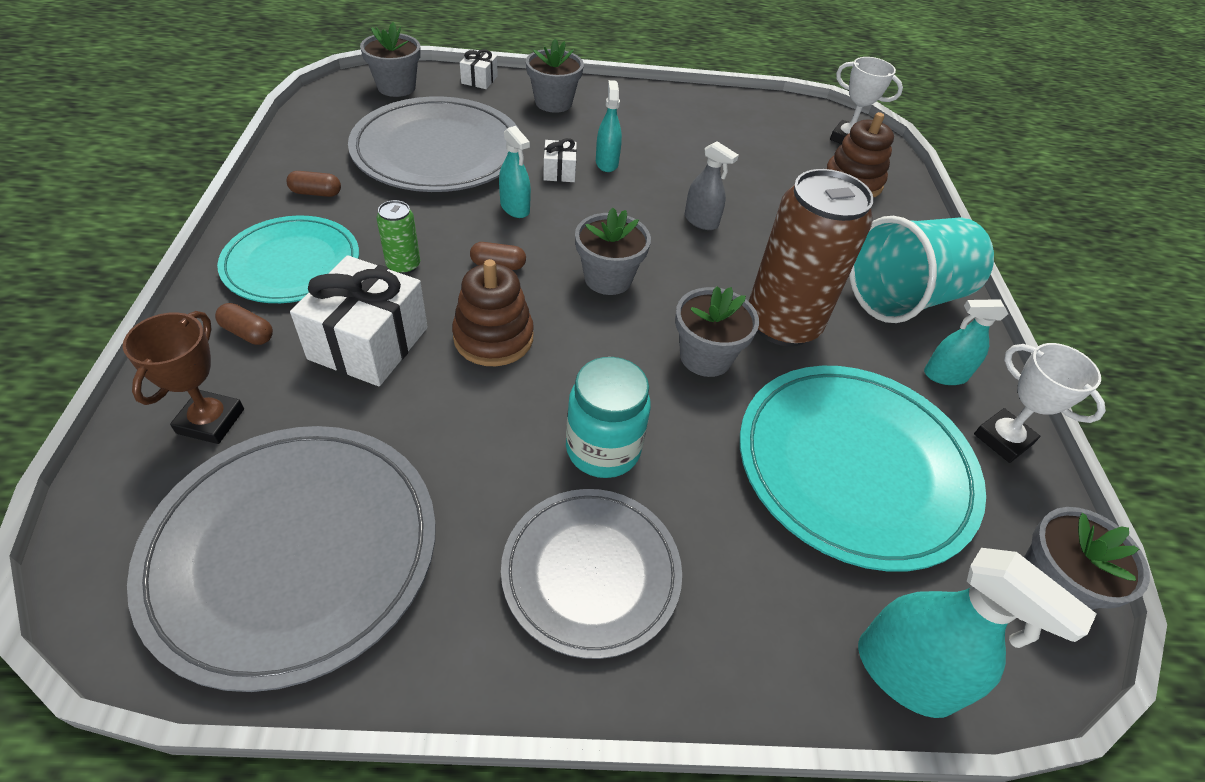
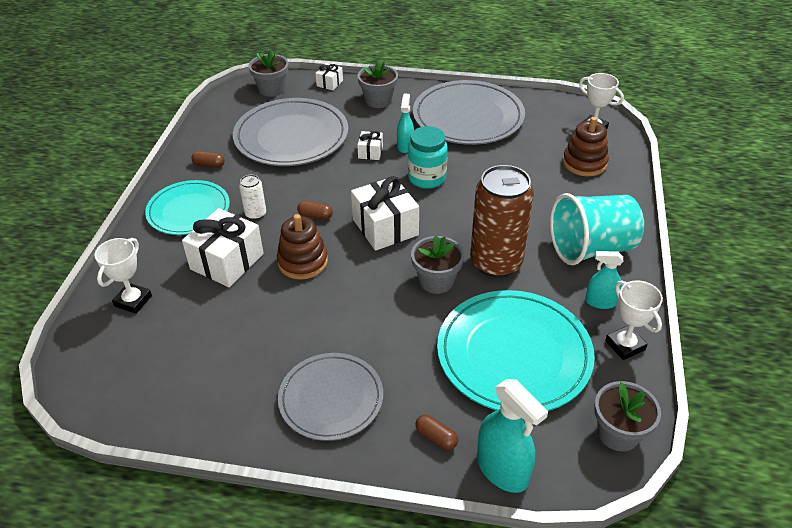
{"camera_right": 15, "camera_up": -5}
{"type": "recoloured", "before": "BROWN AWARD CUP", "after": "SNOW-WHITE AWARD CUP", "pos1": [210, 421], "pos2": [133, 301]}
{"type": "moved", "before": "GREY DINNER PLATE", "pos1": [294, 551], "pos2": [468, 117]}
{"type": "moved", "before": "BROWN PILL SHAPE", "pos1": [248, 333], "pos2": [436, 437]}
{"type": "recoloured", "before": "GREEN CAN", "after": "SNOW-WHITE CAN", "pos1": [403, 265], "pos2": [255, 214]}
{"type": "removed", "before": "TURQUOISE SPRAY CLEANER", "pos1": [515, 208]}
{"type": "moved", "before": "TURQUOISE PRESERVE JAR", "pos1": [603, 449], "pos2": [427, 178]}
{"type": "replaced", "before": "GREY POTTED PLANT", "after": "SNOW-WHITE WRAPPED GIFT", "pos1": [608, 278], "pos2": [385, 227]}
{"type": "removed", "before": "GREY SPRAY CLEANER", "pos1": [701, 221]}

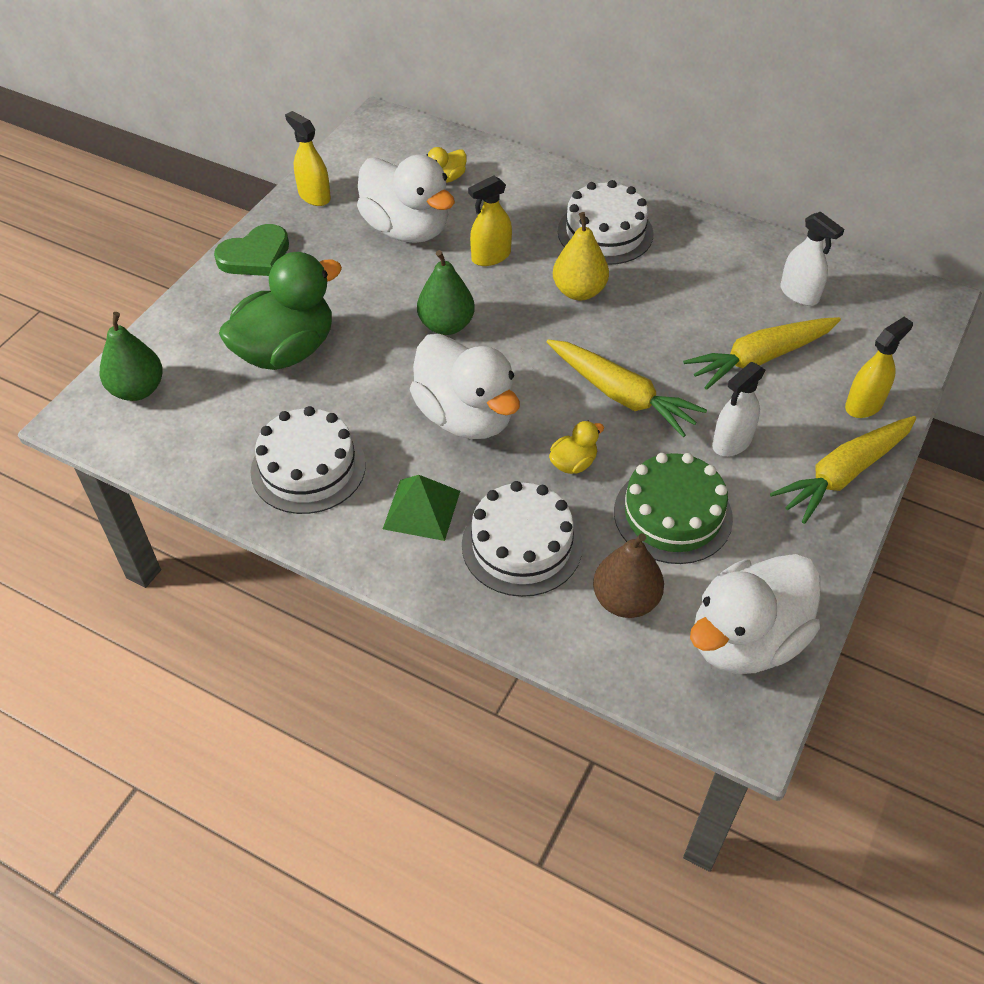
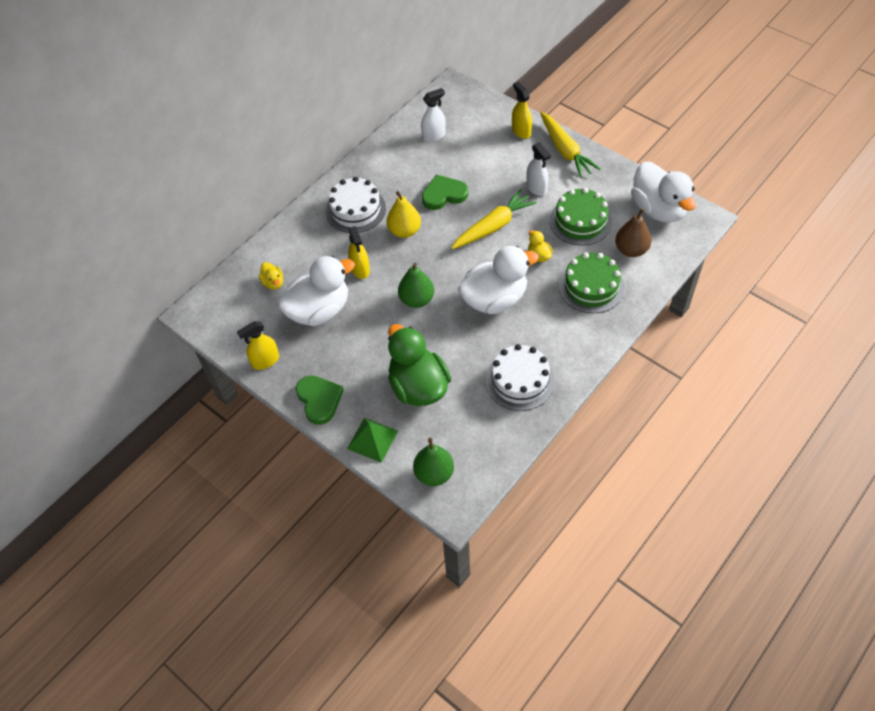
{"camera_right": -75, "camera_up": 5}
{"type": "moved", "before": "GREEN PYRAMID SHAPE", "pos1": [421, 509], "pos2": [372, 439]}
{"type": "recoloured", "before": "SNOW-WHITE GATEAU", "after": "GREEN GATEAU", "pos1": [521, 545], "pos2": [591, 286]}
{"type": "removed", "before": "GOLDEN CARROT", "pos1": [760, 358]}
{"type": "added", "after": "GREEN HEART", "pos2": [444, 195]}

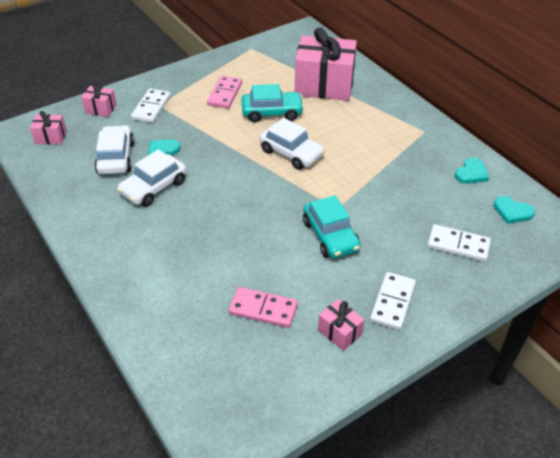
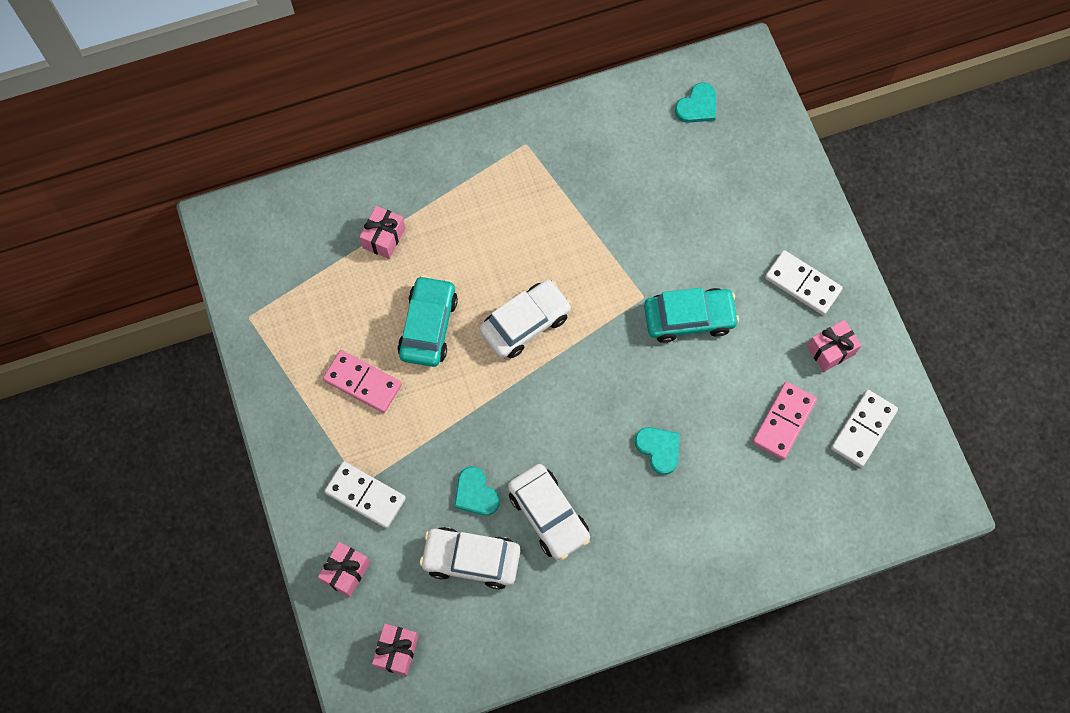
{"camera_right": -75, "camera_up": 25}
{"type": "resized", "before": "PINK WRAPPED GIFT", "pos1": [324, 85], "pos2": [384, 238], "scale": 0.45}
{"type": "moved", "before": "SNOW-WHITE DOMINO PIECE", "pos1": [458, 245], "pos2": [863, 429]}
{"type": "moved", "before": "TURQUOISE HEART", "pos1": [471, 173], "pos2": [659, 449]}

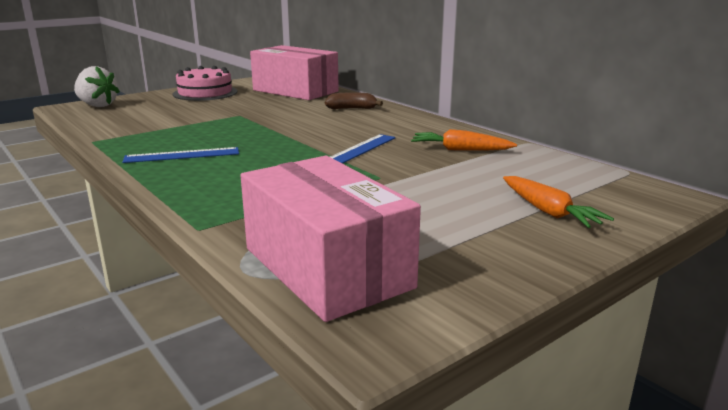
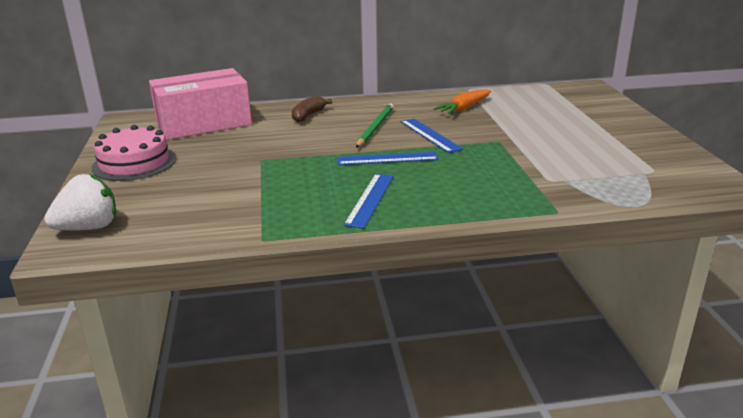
{"camera_right": -60, "camera_up": 5}
{"type": "removed", "before": "PINK PACKAGE", "pos1": [326, 268]}
{"type": "removed", "before": "ORANGE CARROT", "pos1": [549, 211]}
{"type": "added", "after": "ROYAL BLUE STRAIGHTEDGE", "pos2": [387, 159]}
{"type": "added", "after": "GREEN LEAD PENCIL", "pos2": [375, 127]}

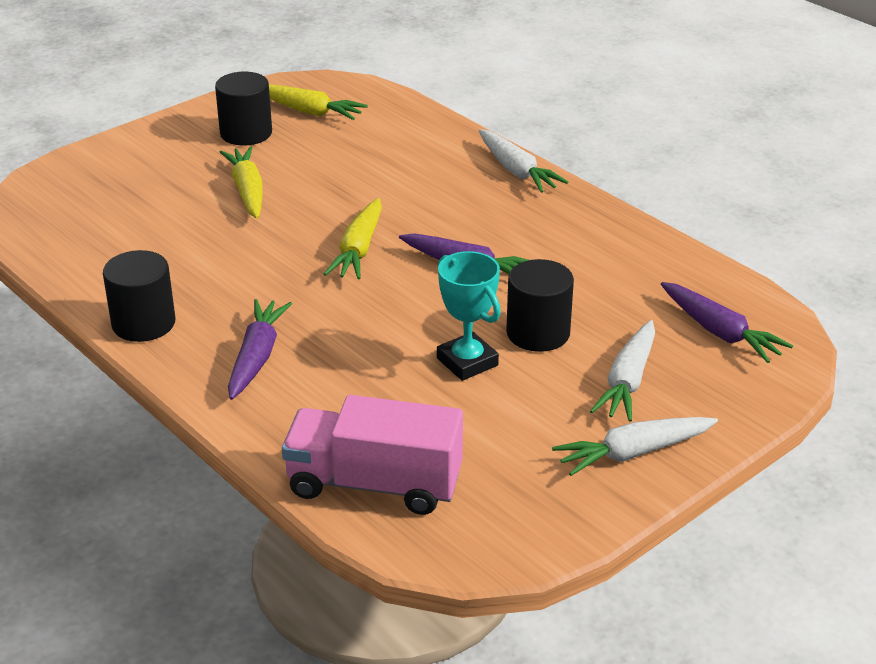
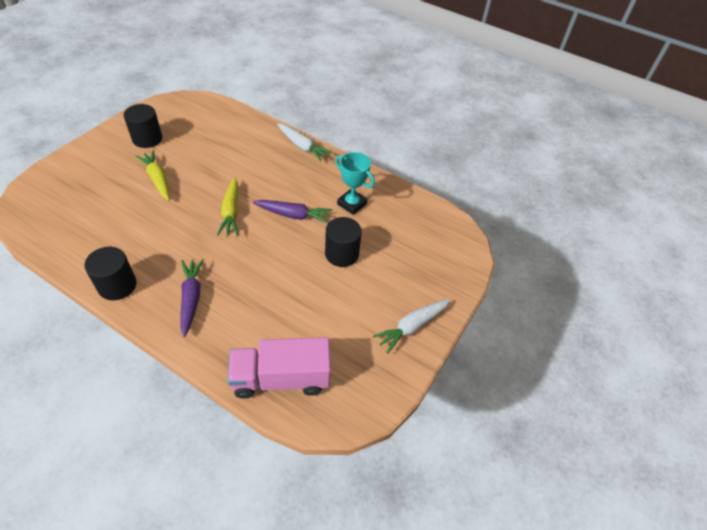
{"camera_right": -20, "camera_up": 15}
{"type": "removed", "before": "GOLDEN CARROT", "pos1": [309, 111]}
{"type": "moved", "before": "TURQUOISE AWARD CUP", "pos1": [467, 362], "pos2": [352, 204]}
{"type": "removed", "before": "SNOW-WHITE CARROT", "pos1": [627, 381]}
{"type": "removed", "before": "ROYAL PURPLE CARROT", "pos1": [719, 332]}

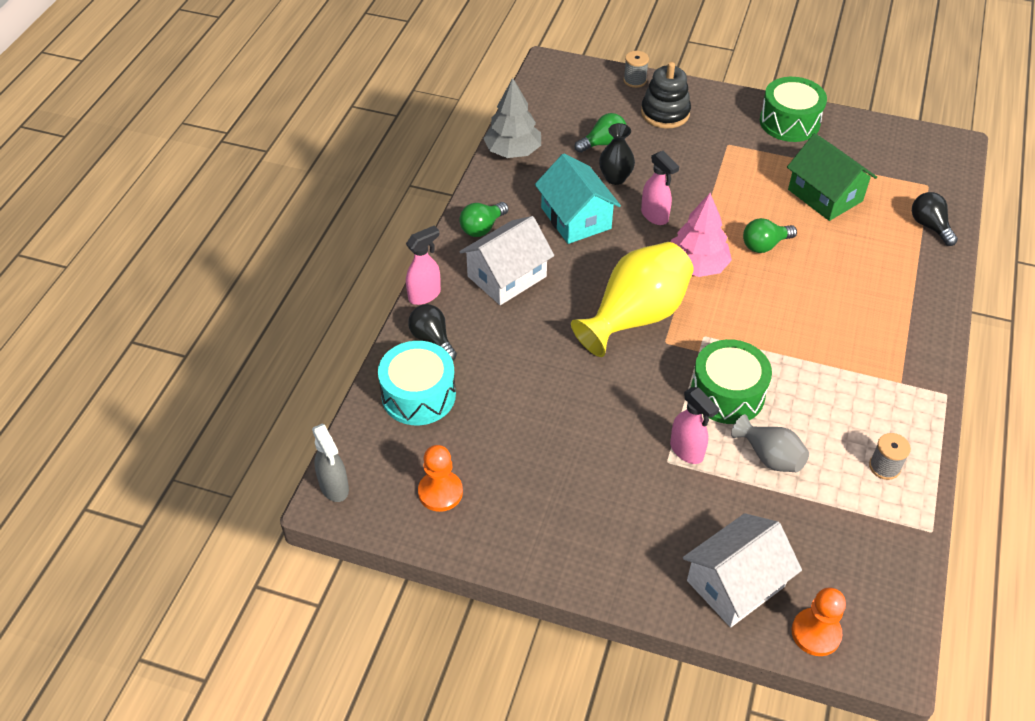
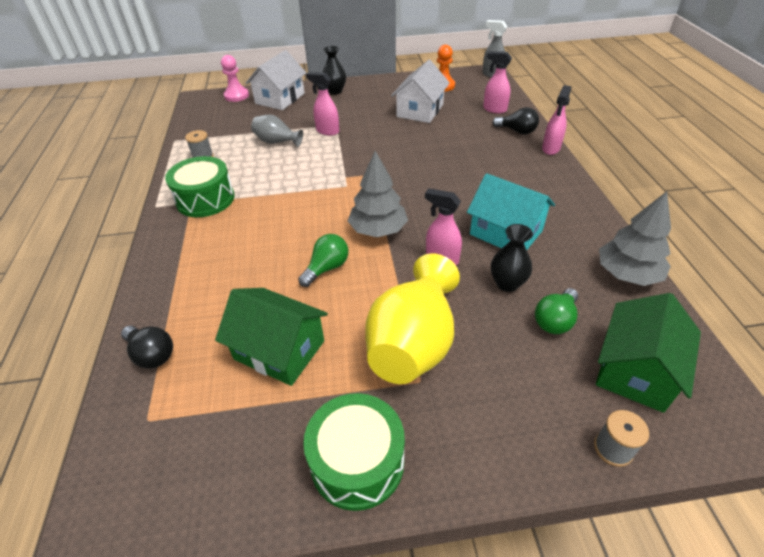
{"camera_right": 155, "camera_up": -5}
{"type": "replaced", "before": "TURQUOISE TOY DRUM", "after": "PINK SPRAY CLEANER", "pos1": [418, 395], "pos2": [494, 109]}
{"type": "removed", "before": "GREEN BULB", "pos1": [482, 228]}
{"type": "moved", "before": "SNOW-WHITE HOUSE", "pos1": [507, 276], "pos2": [420, 110]}
{"type": "moved", "before": "GOLDEN TALL VASE", "pos1": [635, 317], "pos2": [413, 343]}
{"type": "removed", "before": "EBONY RING STACKER", "pos1": [665, 113]}
{"type": "recoloured", "before": "PINK TOY TREE", "after": "GREY TOY TREE", "pos1": [697, 265], "pos2": [378, 230]}
{"type": "moved", "before": "GREEN TOY DRUM", "pos1": [727, 394], "pos2": [205, 199]}
{"type": "recoloured", "before": "ORANGE PAWN", "after": "PINK PAWN", "pos1": [816, 633], "pos2": [236, 96]}
{"type": "added", "after": "EBONY TALL VASE", "pos2": [335, 91]}
{"type": "added", "after": "GREEN HOUSE", "pos2": [635, 370]}

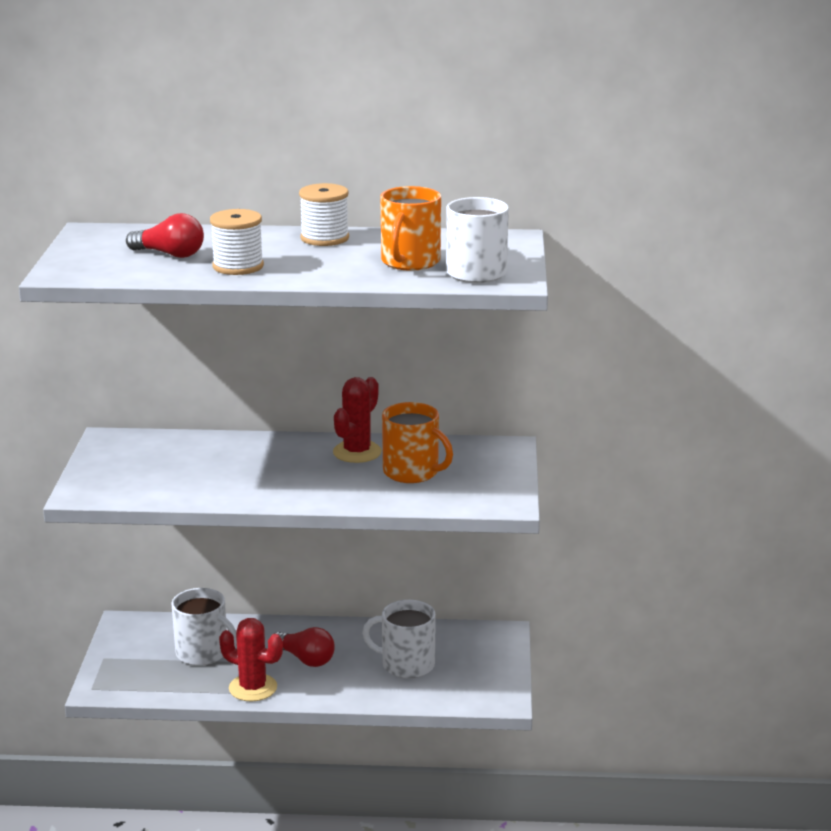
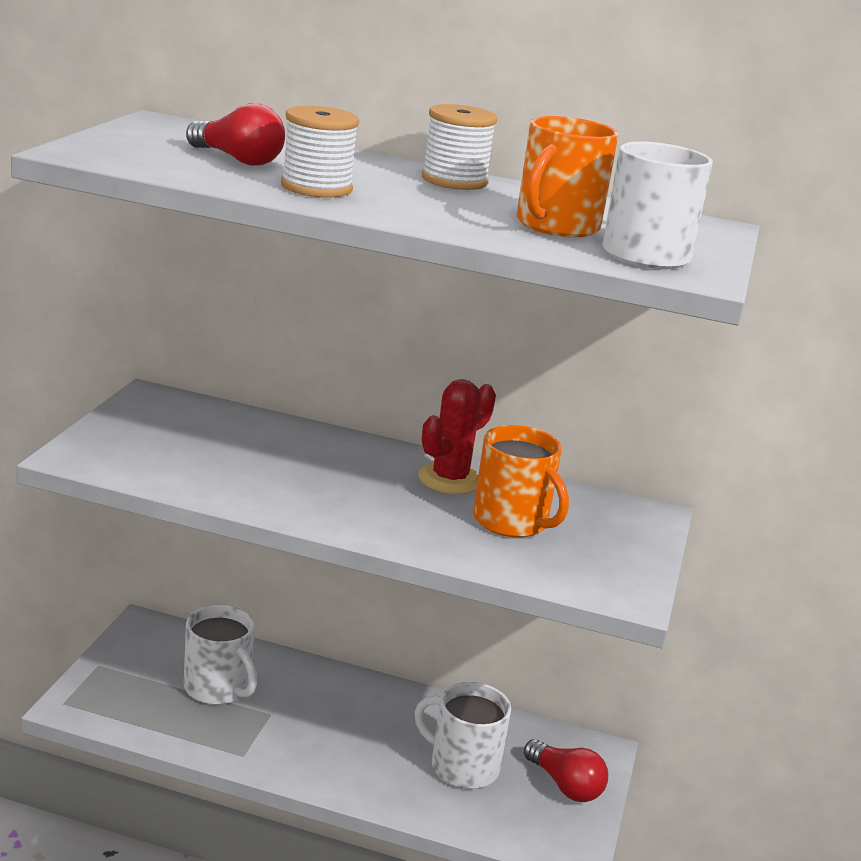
{"camera_right": 10, "camera_up": 0}
{"type": "removed", "before": "CRIMSON PRICKLY PLANT", "pos1": [253, 688]}
{"type": "moved", "before": "CRIMSON BULB", "pos1": [305, 659], "pos2": [565, 785]}

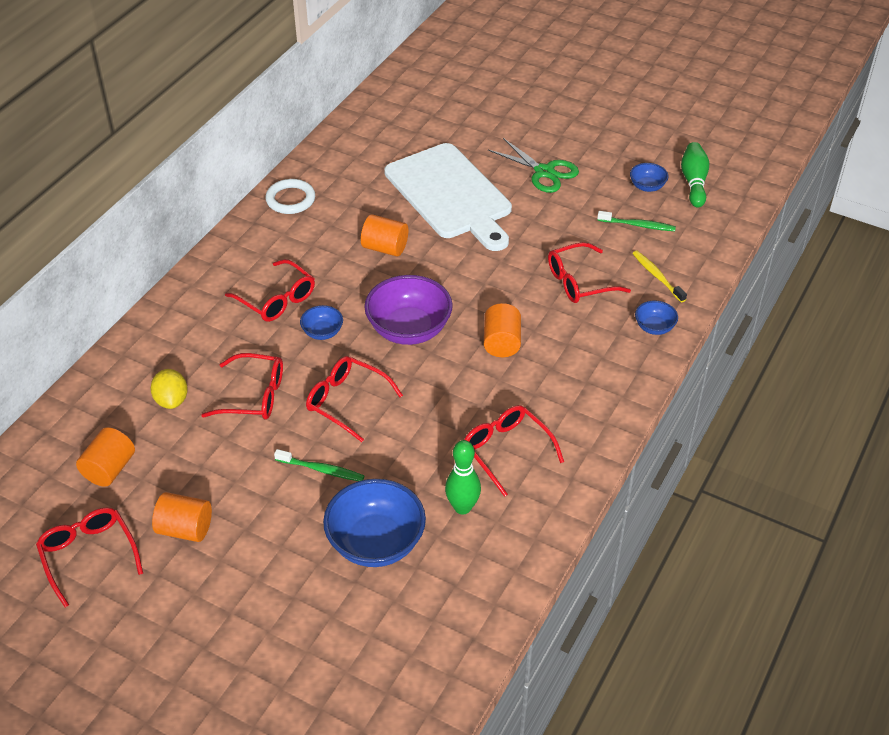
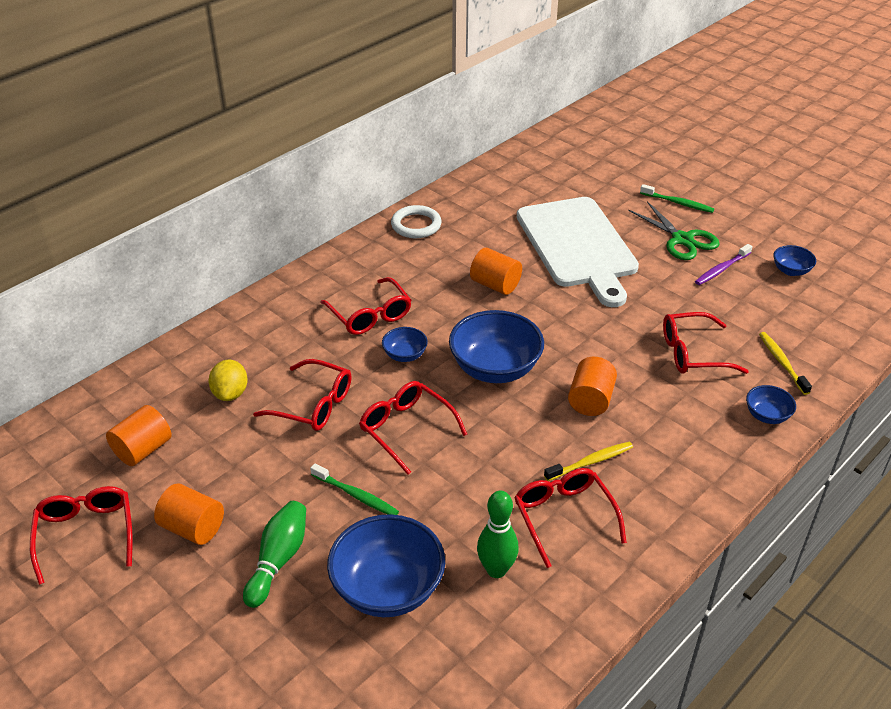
{"camera_right": 15, "camera_up": -5}
{"type": "recoloured", "before": "ROYAL PURPLE DEEP DISH", "after": "ROYAL BLUE DEEP DISH", "pos1": [409, 329], "pos2": [495, 368]}
{"type": "moved", "before": "GREEN TOOTHBRUSH", "pos1": [638, 225], "pos2": [678, 203]}
{"type": "moved", "before": "GREEN SKITTLE", "pos1": [694, 182], "pos2": [278, 560]}
{"type": "added", "after": "GOLDEN TOOTHBRUSH", "pos2": [591, 462]}
{"type": "added", "after": "ROYAL PURPLE TOOTHBRUSH", "pos2": [721, 269]}

